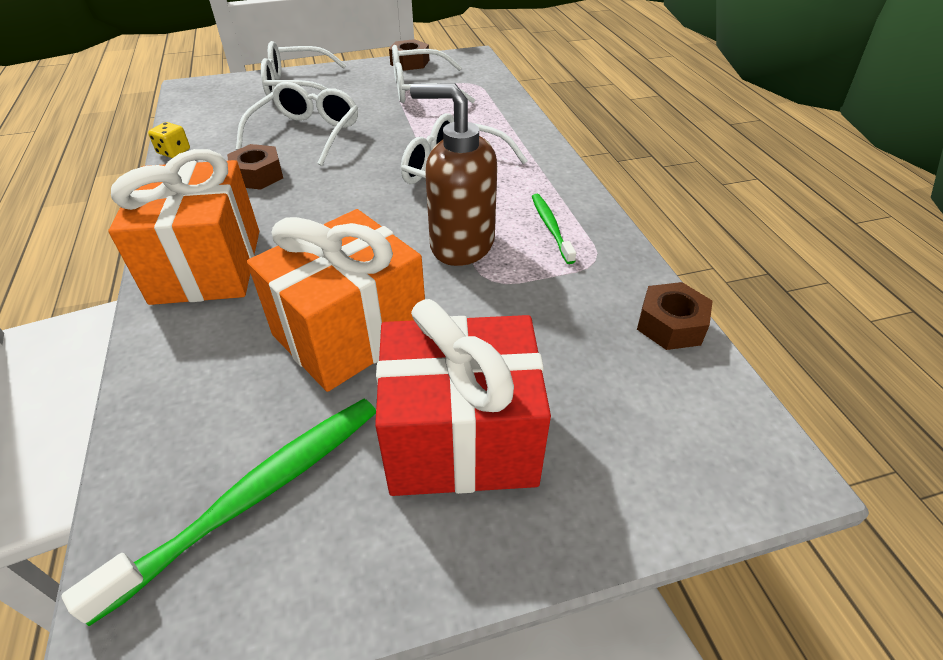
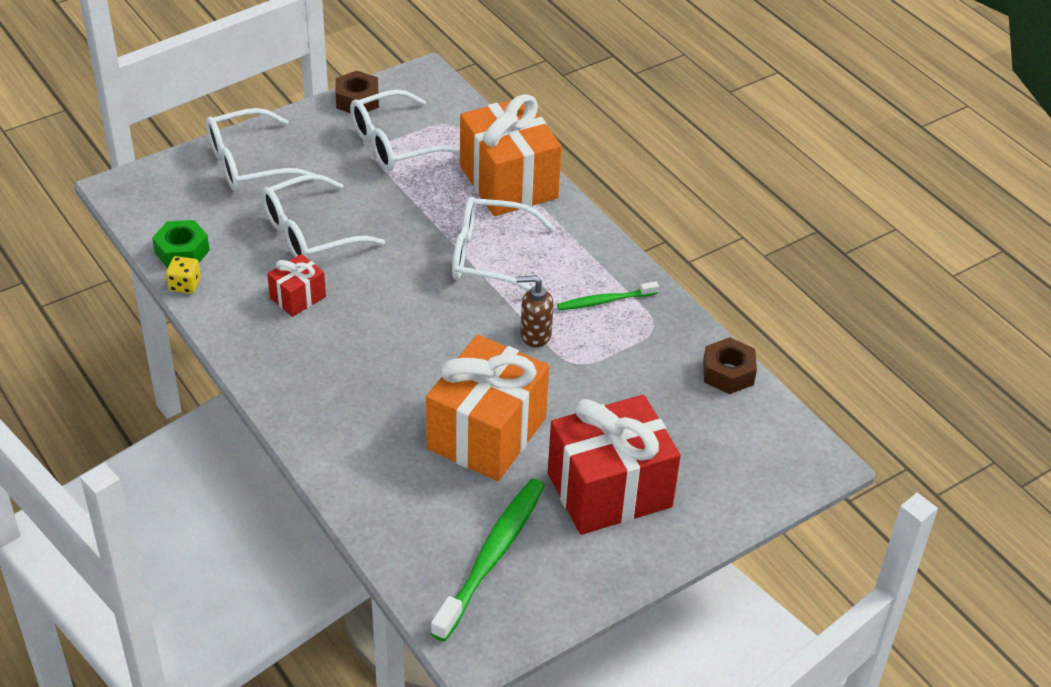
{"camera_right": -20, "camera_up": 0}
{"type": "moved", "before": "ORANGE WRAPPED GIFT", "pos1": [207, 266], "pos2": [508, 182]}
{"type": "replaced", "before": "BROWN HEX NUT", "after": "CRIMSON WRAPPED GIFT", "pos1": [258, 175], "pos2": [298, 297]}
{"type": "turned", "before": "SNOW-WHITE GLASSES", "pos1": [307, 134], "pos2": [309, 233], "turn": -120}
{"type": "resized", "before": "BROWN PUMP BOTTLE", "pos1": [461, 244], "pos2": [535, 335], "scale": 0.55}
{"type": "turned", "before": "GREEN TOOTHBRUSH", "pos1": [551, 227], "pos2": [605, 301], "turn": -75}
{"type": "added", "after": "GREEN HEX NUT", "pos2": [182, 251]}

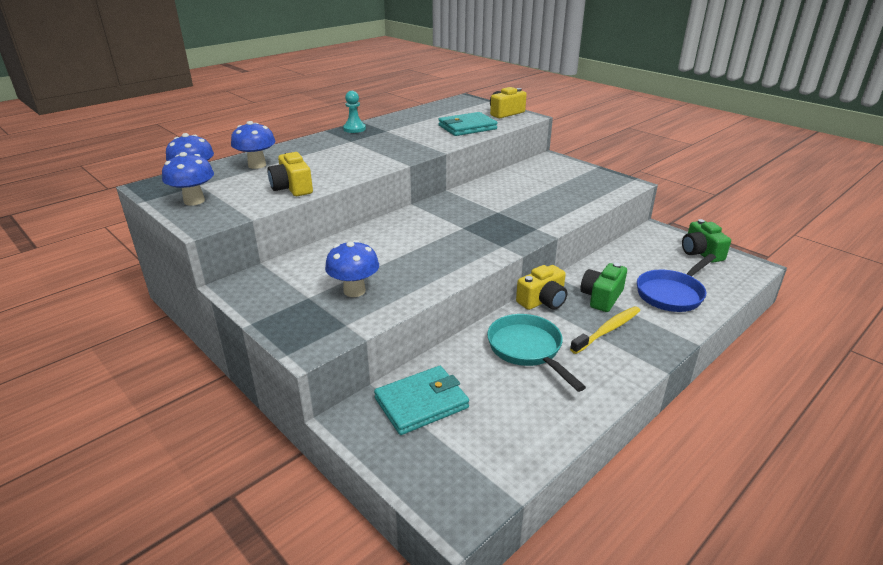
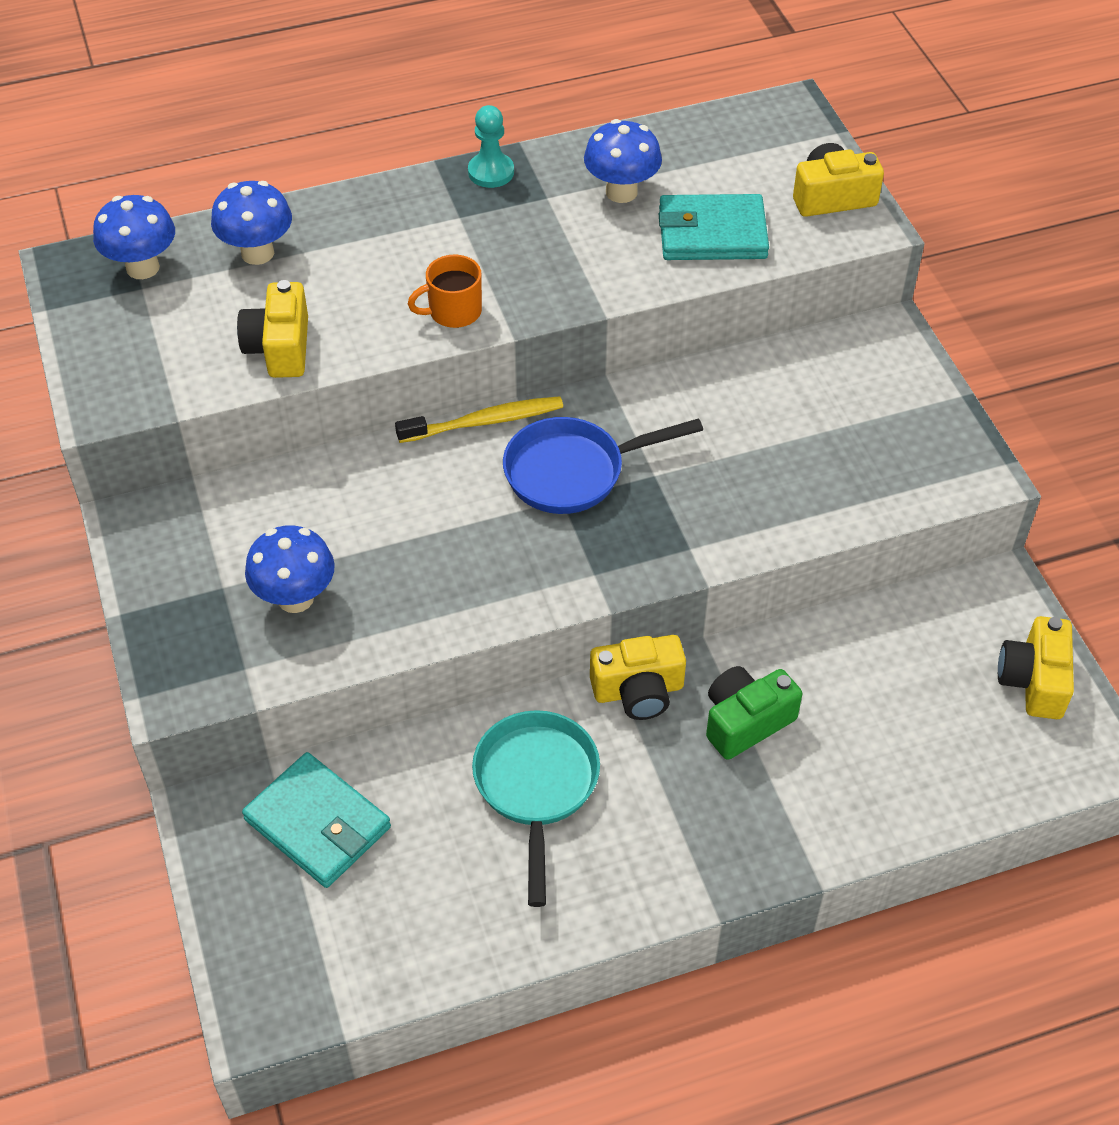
{"camera_right": 25, "camera_up": 20}
{"type": "moved", "before": "ROYAL BLUE TOADSTOOL", "pos1": [194, 201], "pos2": [621, 192]}
{"type": "turned", "before": "TURQUOISE WALLET", "pos1": [421, 403], "pos2": [317, 824], "turn": 45}
{"type": "moved", "before": "GOLDEN TOOTHBRUSH", "pos1": [607, 330], "pos2": [484, 422]}
{"type": "moved", "before": "ROYAL BLUE PAN", "pos1": [672, 294], "pos2": [573, 472]}
{"type": "recoloured", "before": "GREEN CAMERA", "after": "GOLDEN CAMERA", "pos1": [701, 252], "pos2": [1033, 681]}
{"type": "added", "after": "ORANGE MUG", "pos2": [453, 311]}

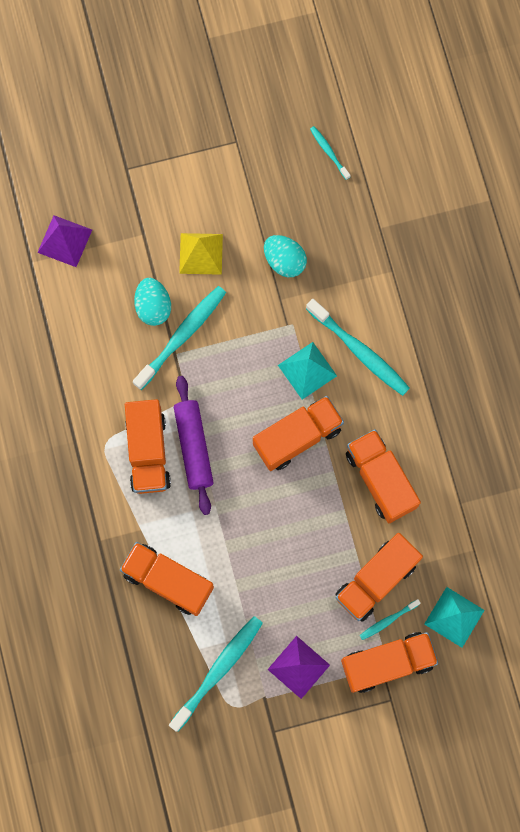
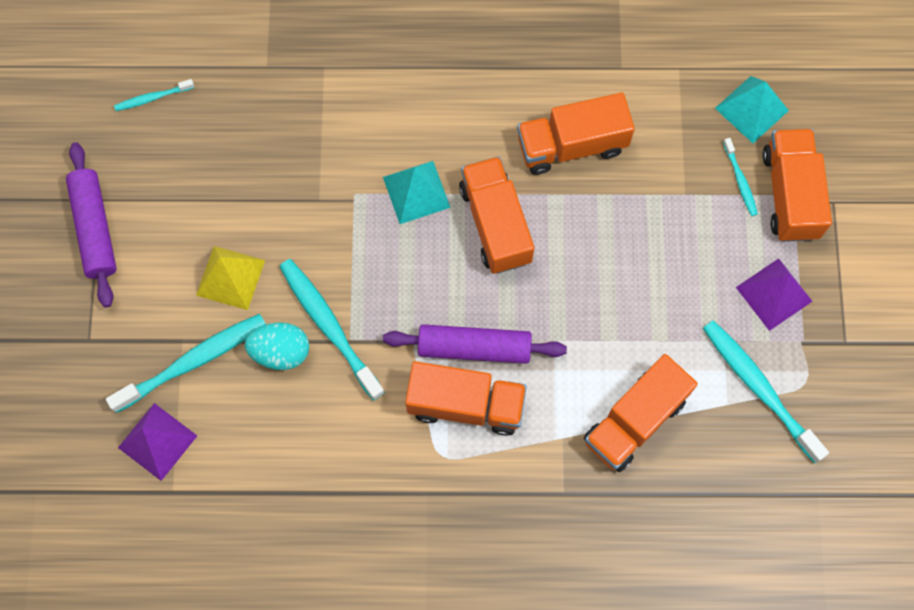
{"camera_right": -75, "camera_up": -5}
{"type": "removed", "before": "TURQUOISE EGG SHAPE", "pos1": [284, 261]}
{"type": "moved", "before": "TURQUOISE TOOTHBRUSH", "pos1": [359, 351], "pos2": [193, 361]}
{"type": "removed", "before": "ORANGE LORRY", "pos1": [376, 580]}
{"type": "added", "after": "ROYAL PURPLE ROLLING PIN", "pos2": [95, 228]}

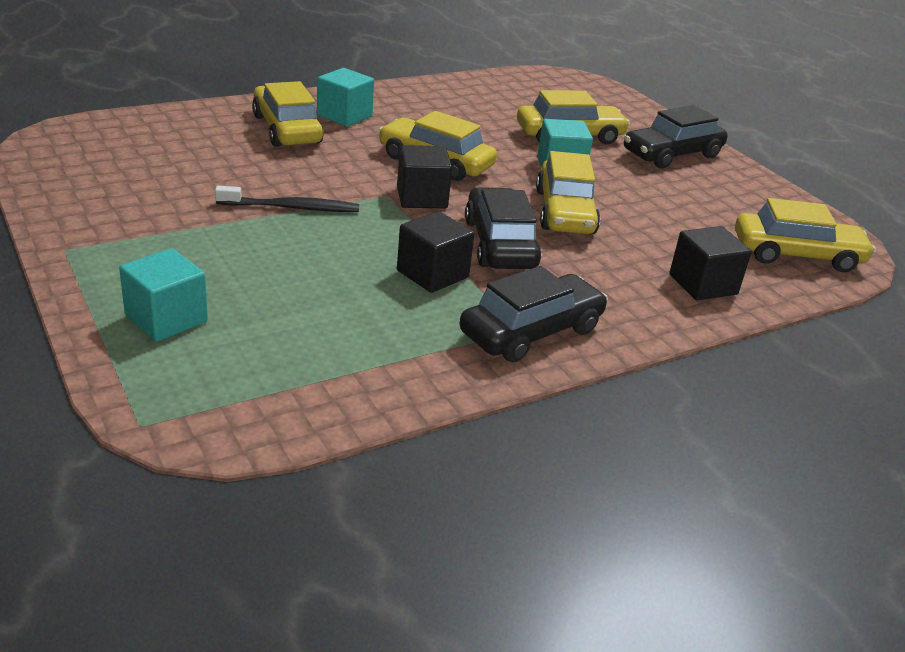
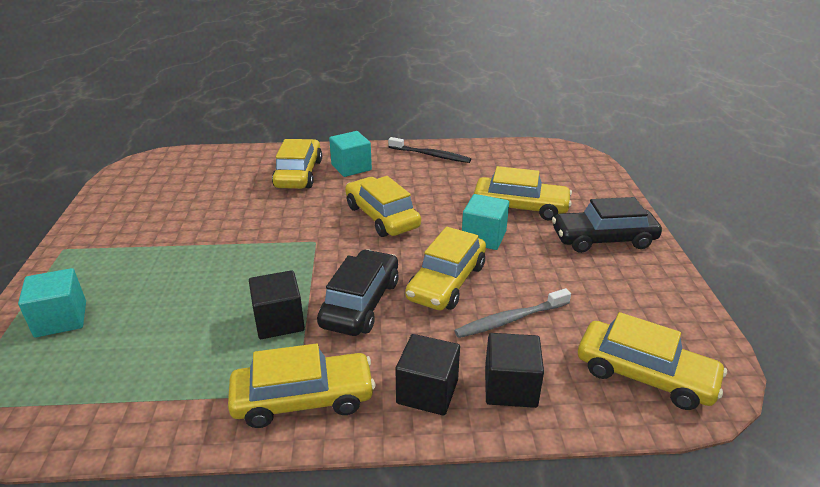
{"camera_right": 30, "camera_up": 0}
{"type": "moved", "before": "EBONY TOOTHBRUSH", "pos1": [292, 208], "pos2": [431, 155]}
{"type": "moved", "before": "EBONY BLOCK", "pos1": [422, 197], "pos2": [427, 391]}
{"type": "recoloured", "before": "EBONY TOY CAR", "after": "GOLDEN TOY CAR", "pos1": [531, 331], "pos2": [303, 399]}
{"type": "added", "after": "GREY TOOTHBRUSH", "pos2": [510, 319]}

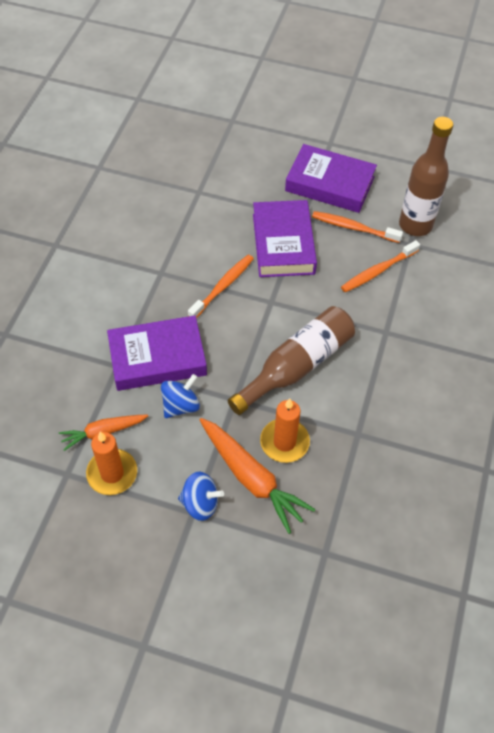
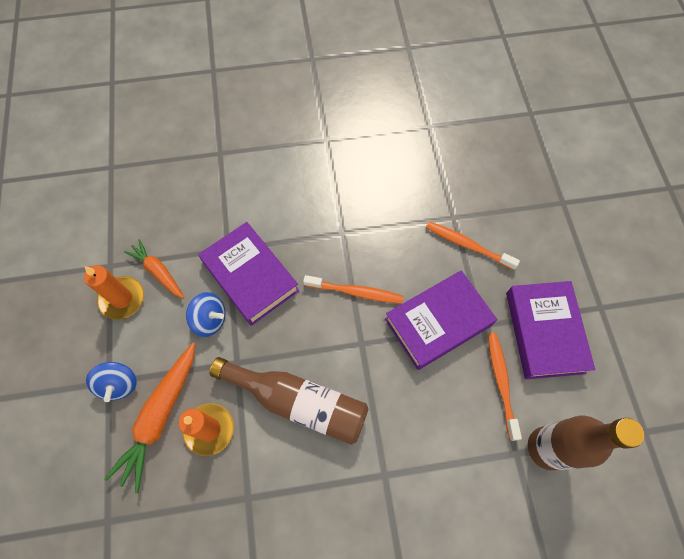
{"camera_right": 65, "camera_up": 10}
{"type": "moved", "before": "ORANGE TOOTHBRUSH", "pos1": [378, 271], "pos2": [467, 245]}

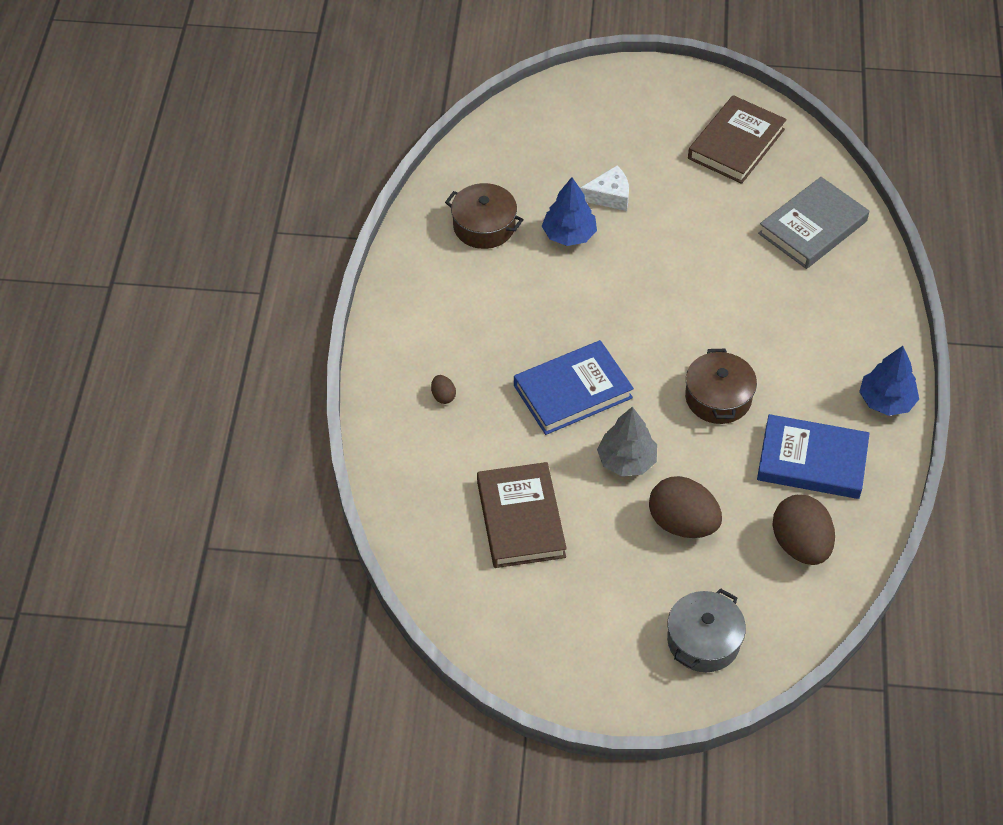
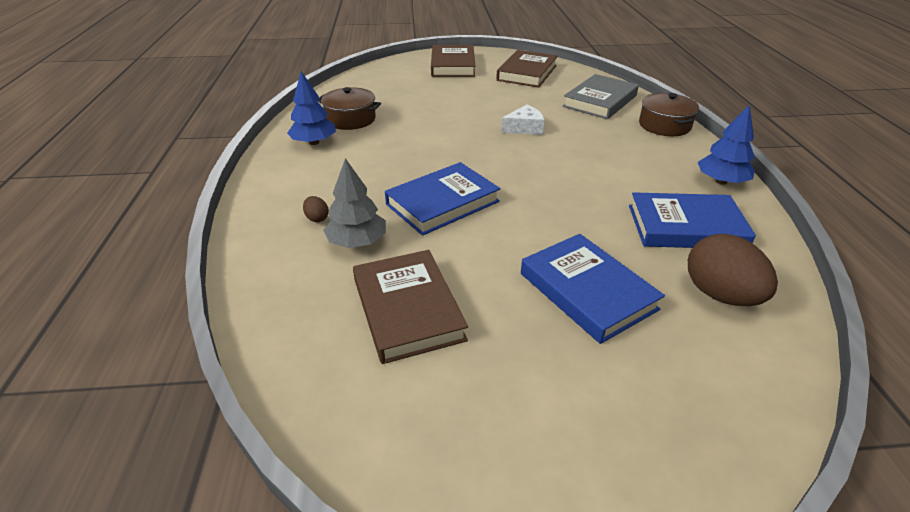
{"camera_right": -10, "camera_up": -15}
{"type": "moved", "before": "ROYAL BLUE TOY TREE", "pos1": [569, 235], "pos2": [314, 142]}
{"type": "moved", "before": "SNOW-WHITE CHEESE", "pos1": [609, 196], "pos2": [524, 128]}
{"type": "moved", "before": "GREY TOY TREE", "pos1": [626, 460], "pos2": [357, 242]}
{"type": "replaced", "before": "BROWN EGG SHAPE", "after": "ROYAL BLUE BOOK", "pos1": [682, 523], "pos2": [587, 291]}
{"type": "removed", "before": "GREY POT", "pos1": [703, 641]}
{"type": "moved", "before": "BROWN POT", "pos1": [718, 398], "pos2": [664, 125]}
{"type": "added", "after": "BROWN BOOK", "pos2": [452, 65]}

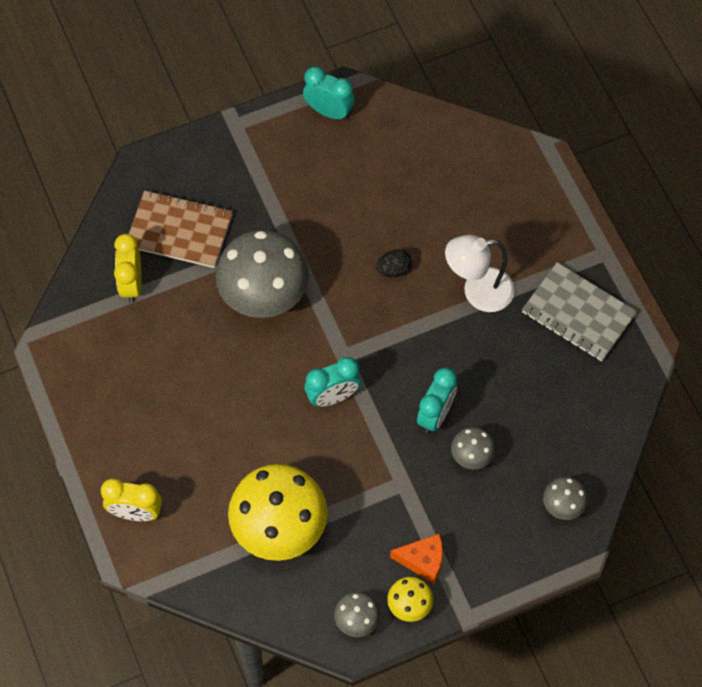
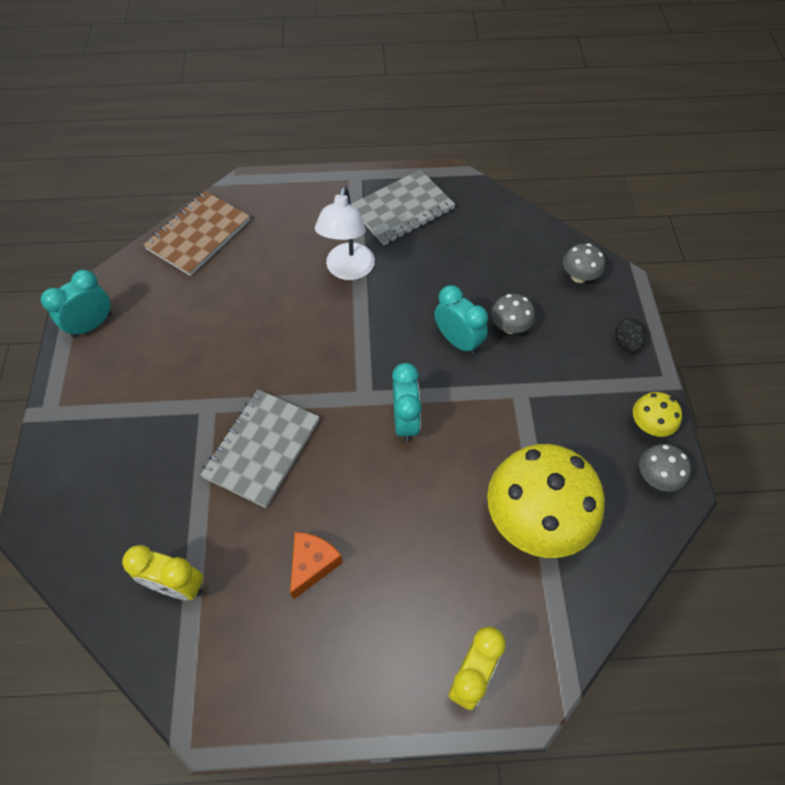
{"camera_right": -70, "camera_up": -5}
{"type": "moved", "before": "BROWN NOTEBOOK", "pos1": [179, 231], "pos2": [198, 235]}
{"type": "replaced", "before": "GREY TOADSTOOL", "after": "GREY NOTEBOOK", "pos1": [264, 295], "pos2": [262, 448]}
{"type": "moved", "before": "EBONY EGG SHAPE", "pos1": [393, 270], "pos2": [626, 343]}
{"type": "moved", "before": "ORANGE CHEESE", "pos1": [423, 561], "pos2": [312, 564]}

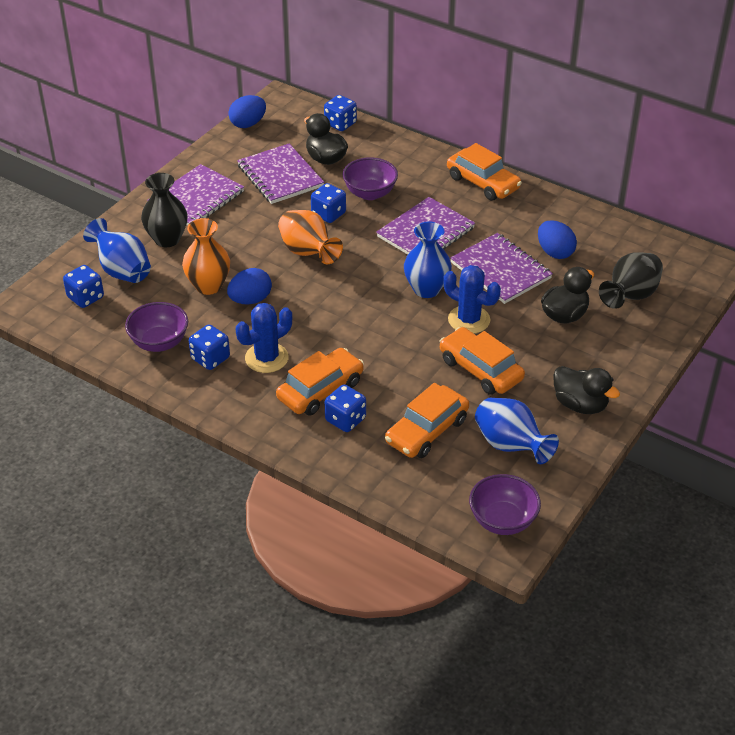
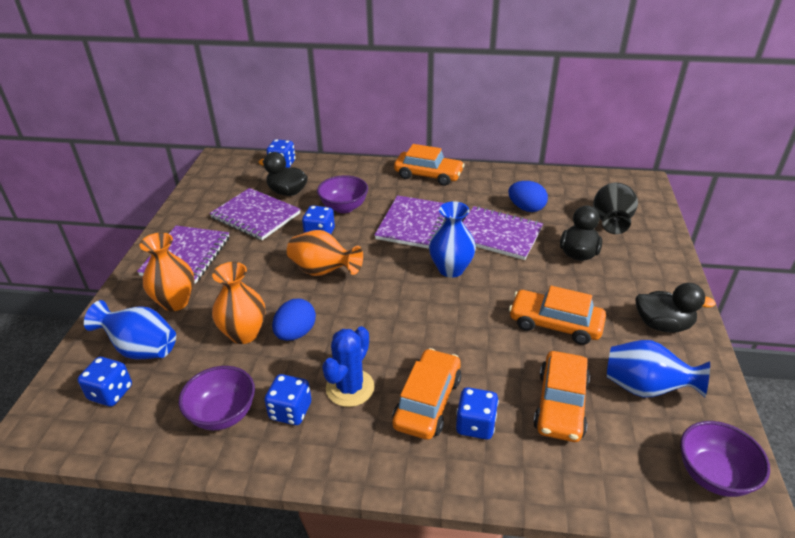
{"camera_right": -25, "camera_up": -5}
{"type": "recoloured", "before": "EBONY TALL VASE", "after": "ORANGE TALL VASE", "pos1": [167, 239], "pos2": [175, 302]}
{"type": "removed", "before": "ROYAL BLUE EGG SHAPE", "pos1": [248, 124]}
{"type": "removed", "before": "ROYAL BLUE PRICKLY PLANT", "pos1": [469, 320]}

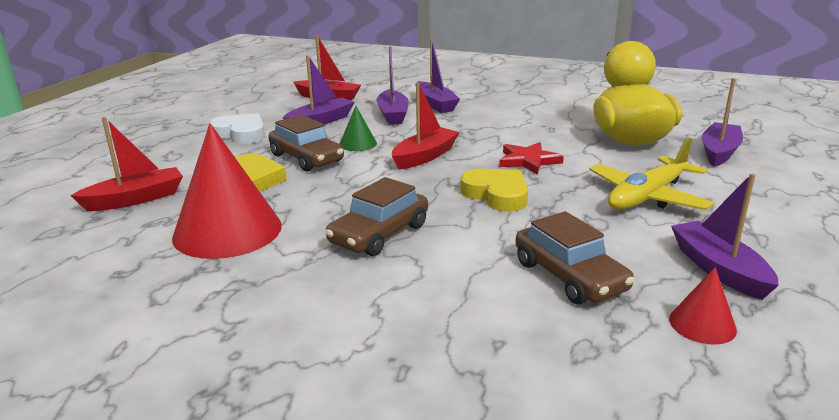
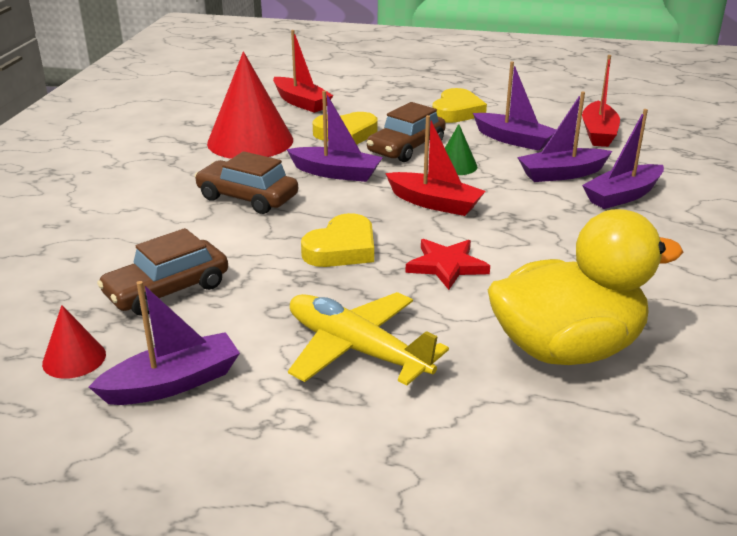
{"camera_right": 80, "camera_up": 5}
{"type": "recoloured", "before": "SNOW-WHITE HEART", "after": "GOLDEN HEART", "pos1": [240, 134], "pos2": [456, 111]}
{"type": "moved", "before": "ROYAL PURPLE BOAT", "pos1": [719, 152], "pos2": [336, 173]}

